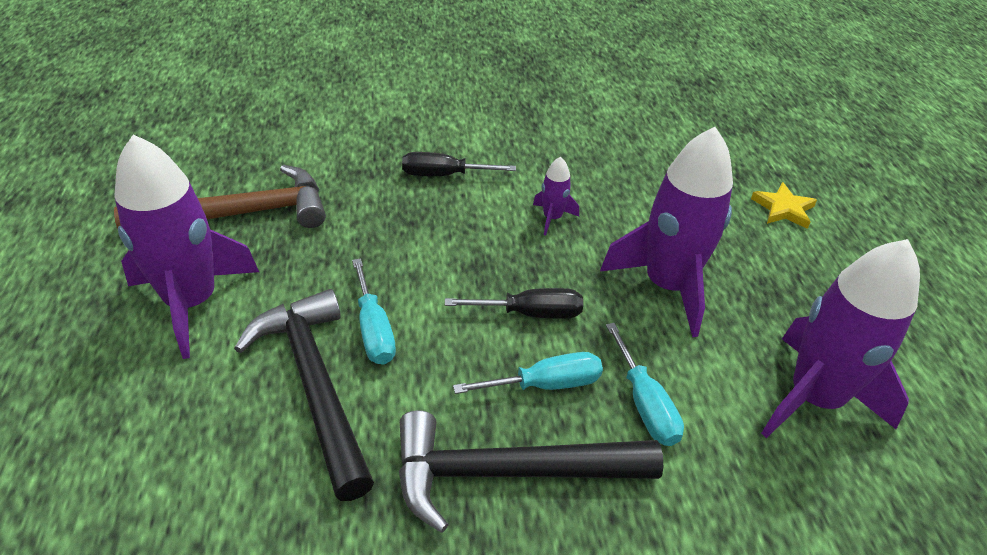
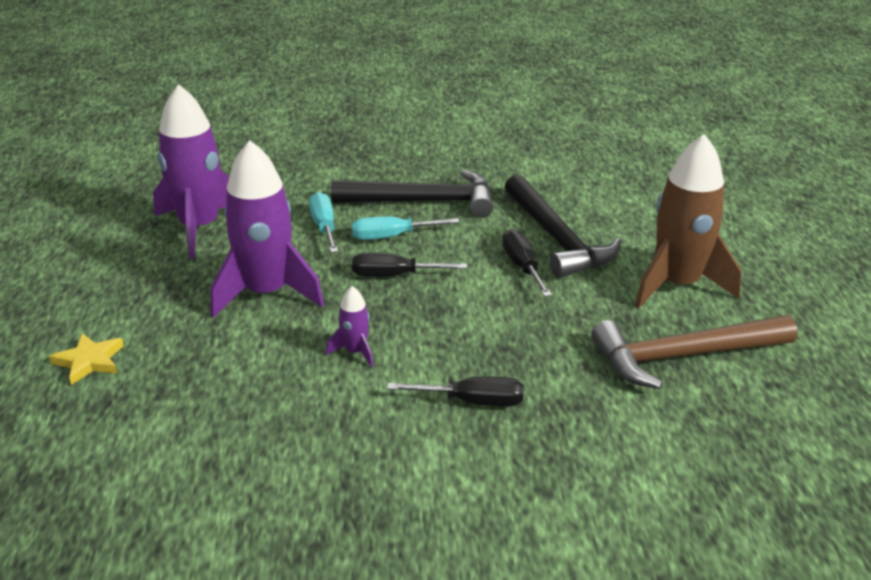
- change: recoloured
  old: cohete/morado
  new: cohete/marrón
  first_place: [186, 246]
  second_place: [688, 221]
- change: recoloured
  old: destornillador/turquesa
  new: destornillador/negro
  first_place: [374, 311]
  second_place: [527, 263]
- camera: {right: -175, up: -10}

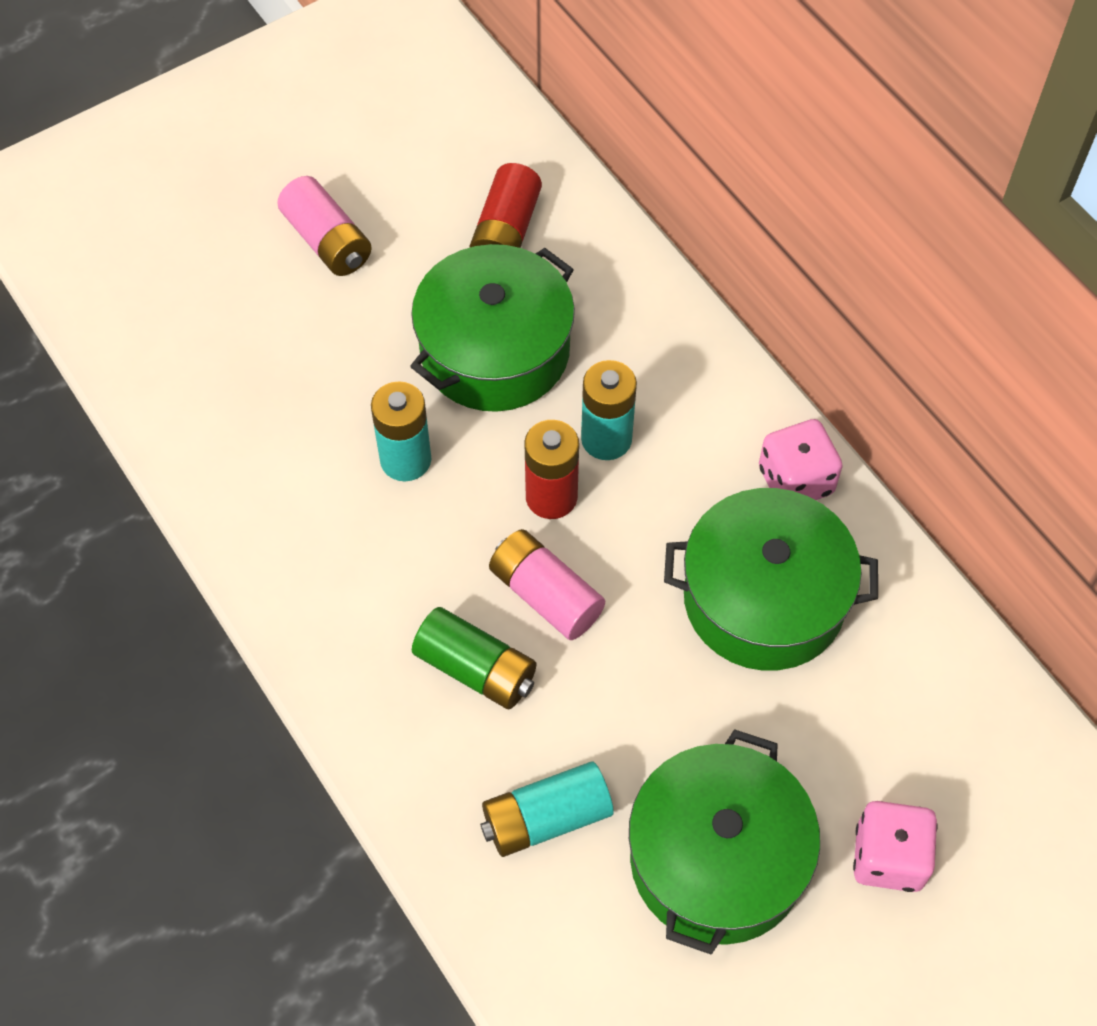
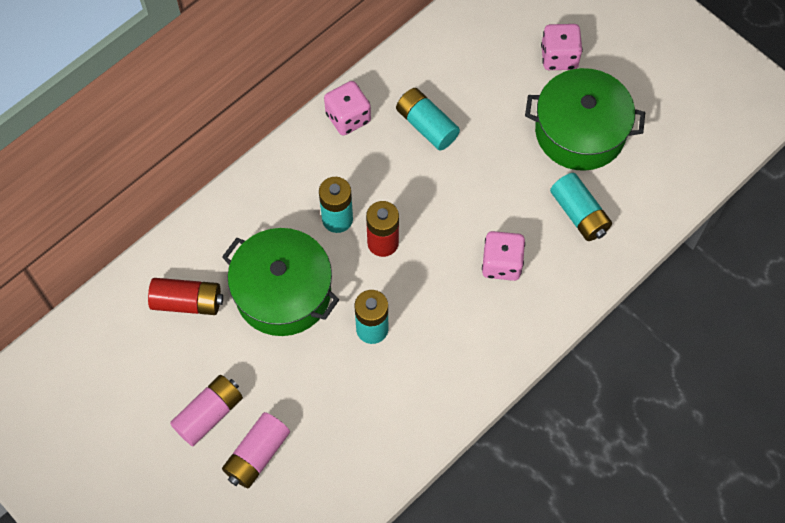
- change: moved
  old: pila/rosa
  first_place: [547, 584]
  second_place: [256, 450]
- change: replaced
  old: pila/verde
  new: dado/rosa
  first_place: [474, 658]
  second_place: [503, 256]
- change: replaced
  old: olla/verde
  new: pila/turquesa
  first_place: [771, 579]
  second_place: [428, 119]
- camera: {right: -100, up: 5}

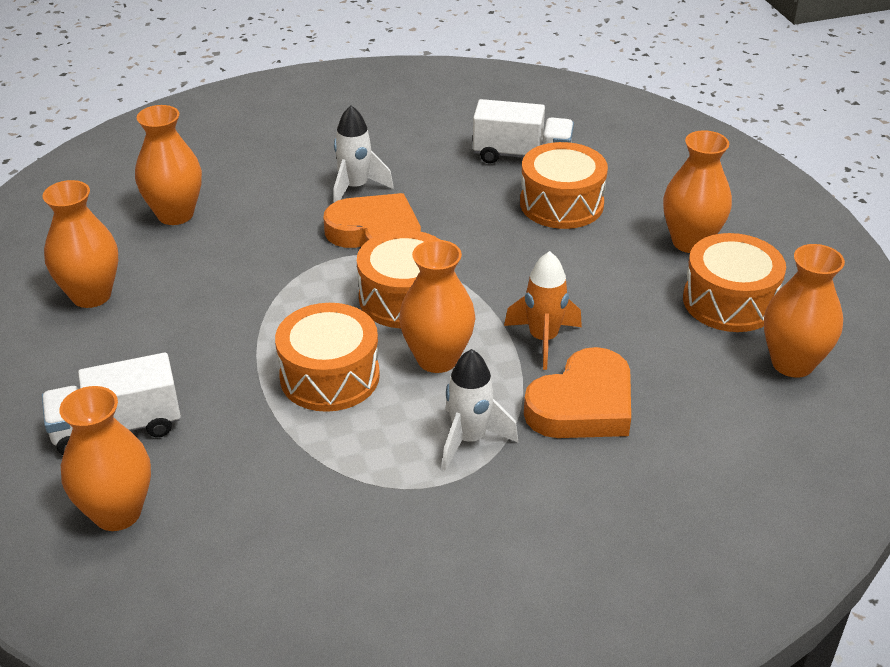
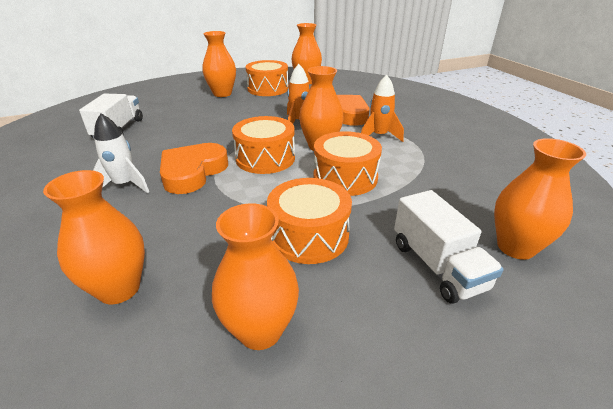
- change: moved
  old: tambor/naranja
  first_place: [564, 185]
  second_place: [309, 221]
- change: recoloured
  old: cohete/blanco
  new: cohete/naranja
  first_place: [480, 410]
  second_place: [382, 108]
- camera: {right: -95, up: -5}

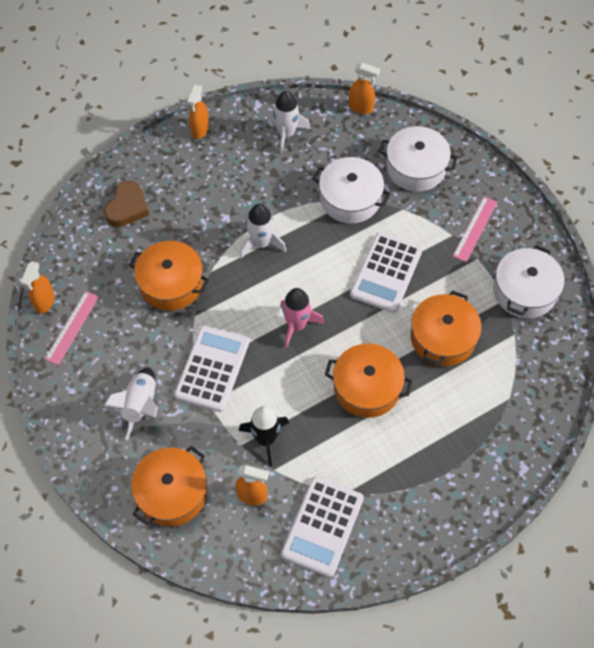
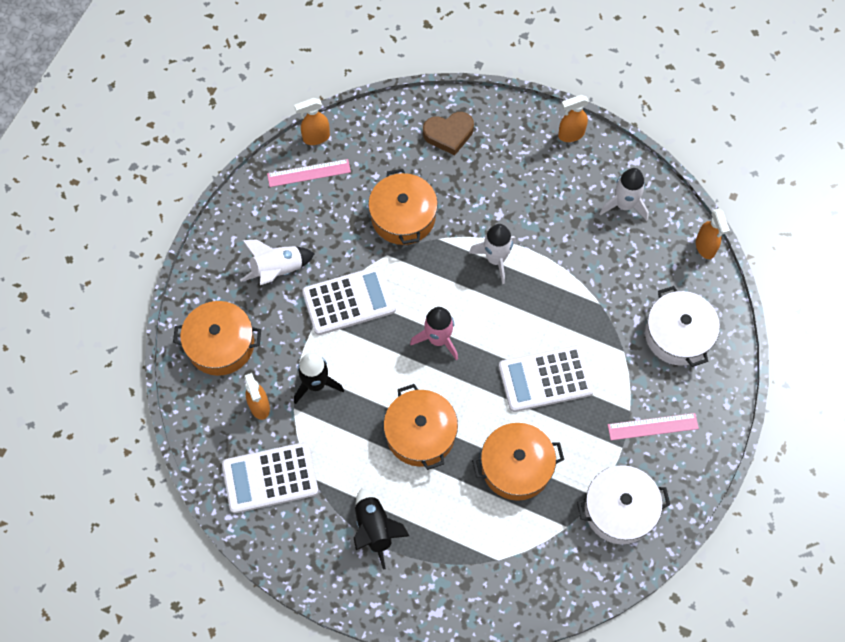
- change: removed
  old: olla/blanco
  first_place: [352, 190]
- change: added
  new: cohete/negro
  second_place: [381, 529]
- camera: {right: 55, up: 5}

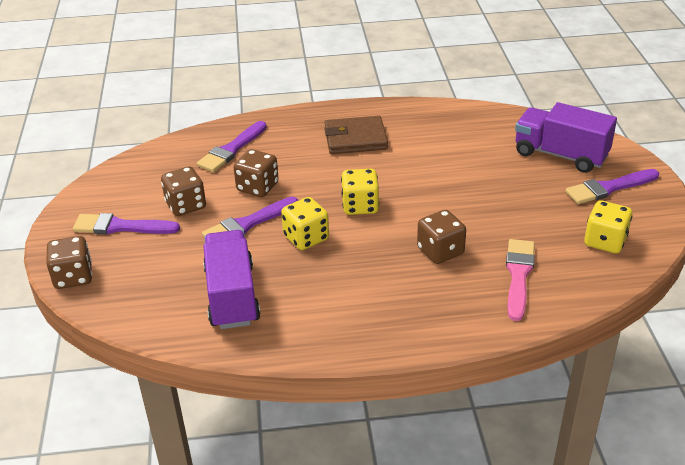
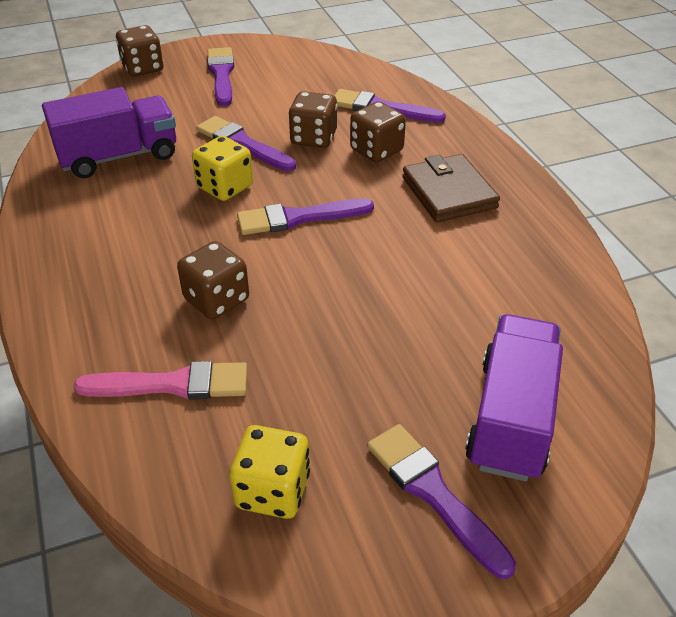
- change: moved
  old: dado/marrón
  first_place: [183, 191]
  second_place: [378, 131]
- change: replaced
  old: dado/amarillo
  new: pincel/morado
  first_place: [360, 192]
  second_place: [305, 216]
- camera: {right: 75, up: 5}

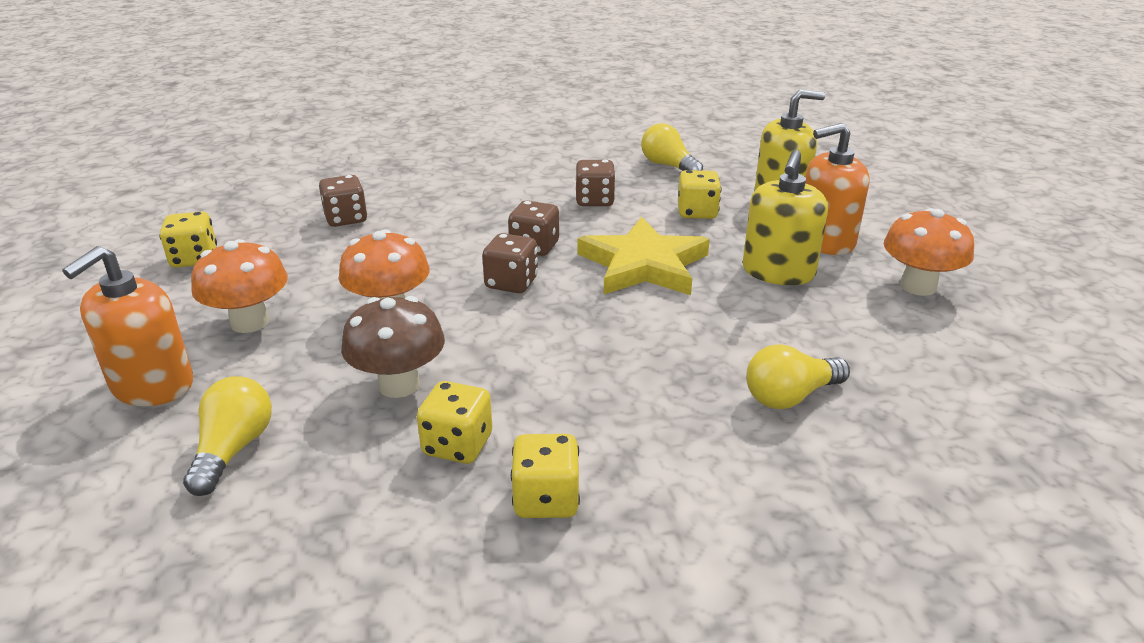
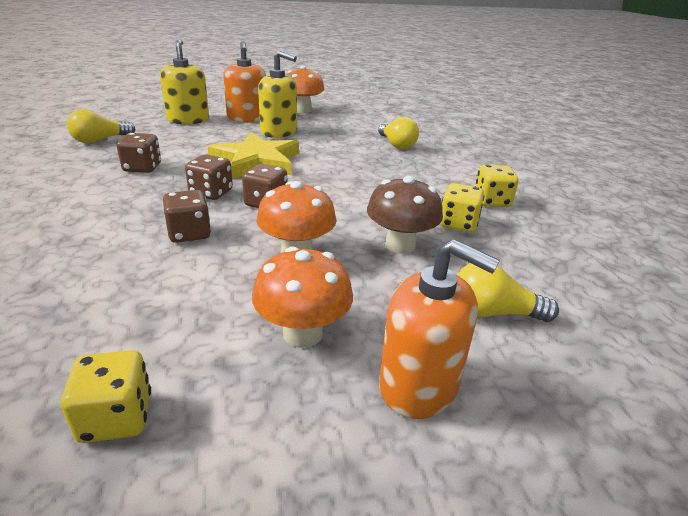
- change: removed
  old: dado/amarillo
  first_place: [699, 194]
- change: moved
  old: dado/marrón
  first_place: [343, 201]
  second_place: [187, 216]
- camera: {right: -90, up: 0}

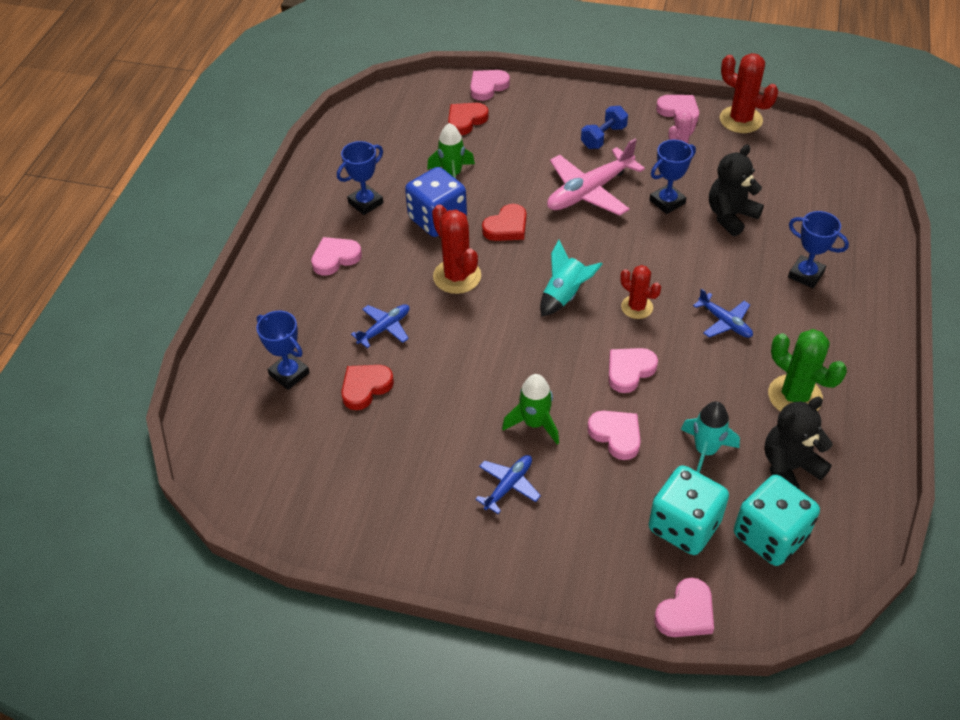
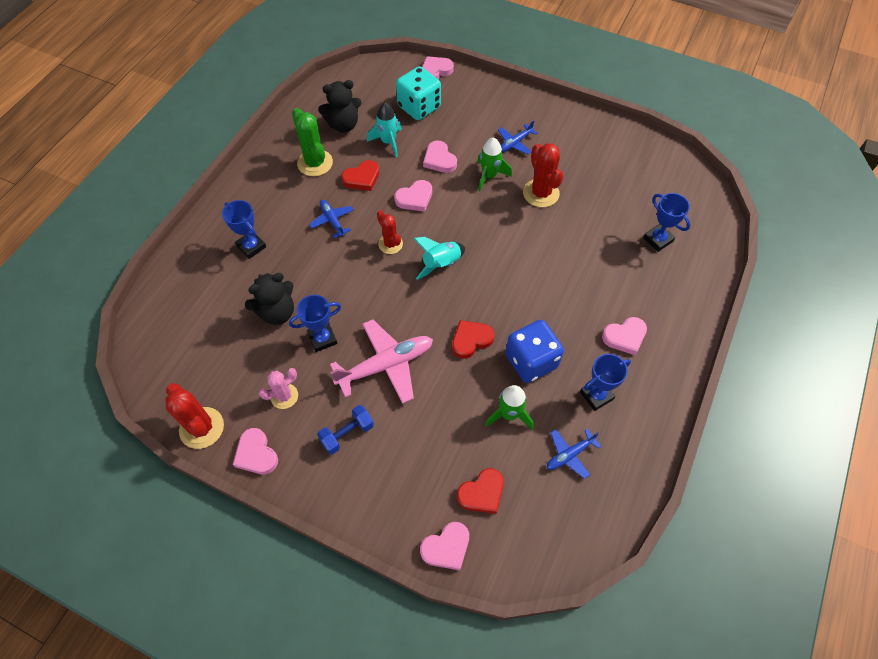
- change: removed
  old: dado/turquesa
  first_place: [777, 520]
- change: moved
  old: corazón/rojo
  first_place: [367, 387]
  second_place: [360, 175]
- change: moved
  old: avión/azul
  first_place: [380, 326]
  second_place: [574, 454]
- change: moved
  old: cactus/rojo
  first_place: [456, 249]
  second_place: [543, 175]
- camera: {right: -170, up: 10}

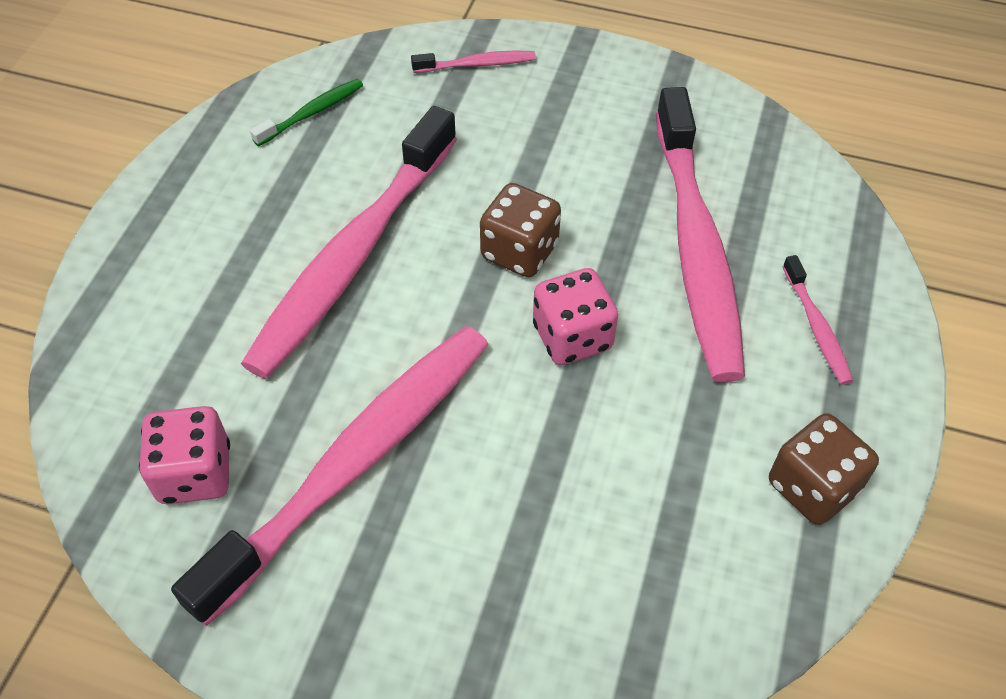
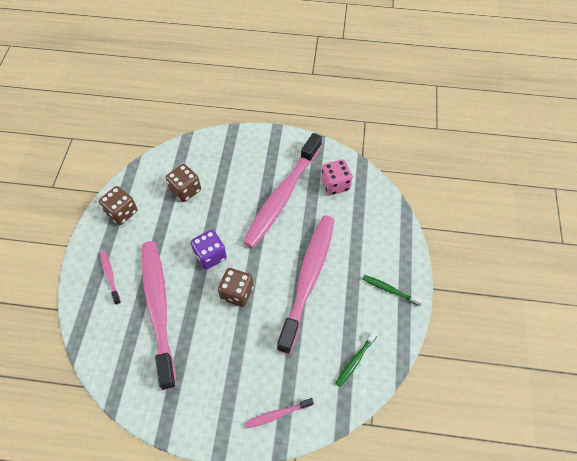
- change: added
  new: dado/marrón
  second_place: [183, 183]
- change: added
  new: cepillo de dientes/verde
  second_place: [392, 290]
- change: recoloured
  old: dado/rosa
  new: dado/morado
  first_place: [575, 316]
  second_place: [209, 250]
- camera: {right: 170, up: 5}

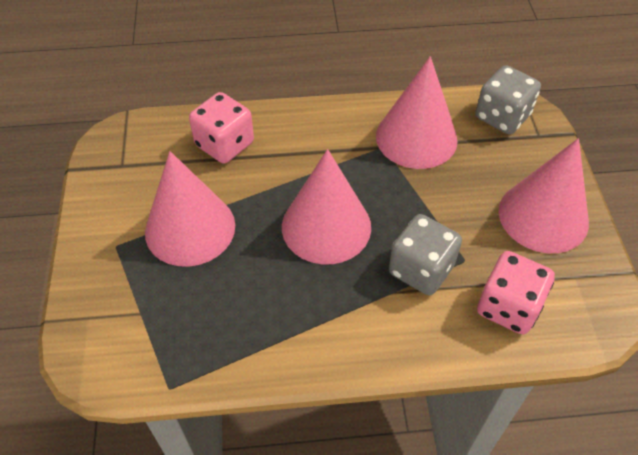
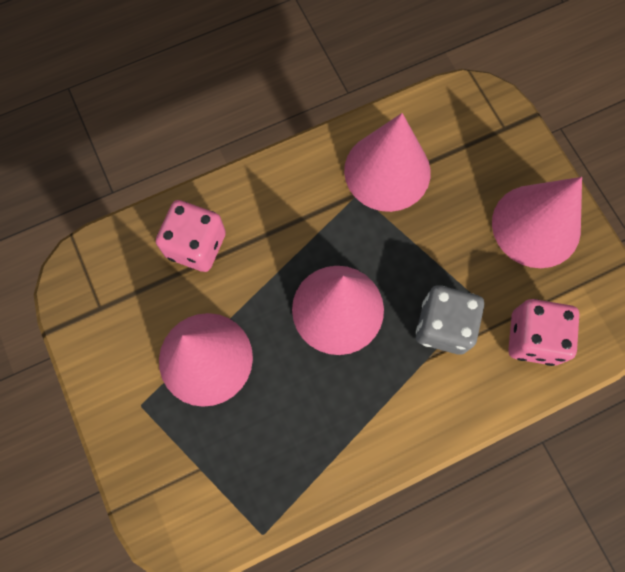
- change: removed
  old: dado/gris
  first_place: [508, 99]
- camera: {right: -20, up: 20}

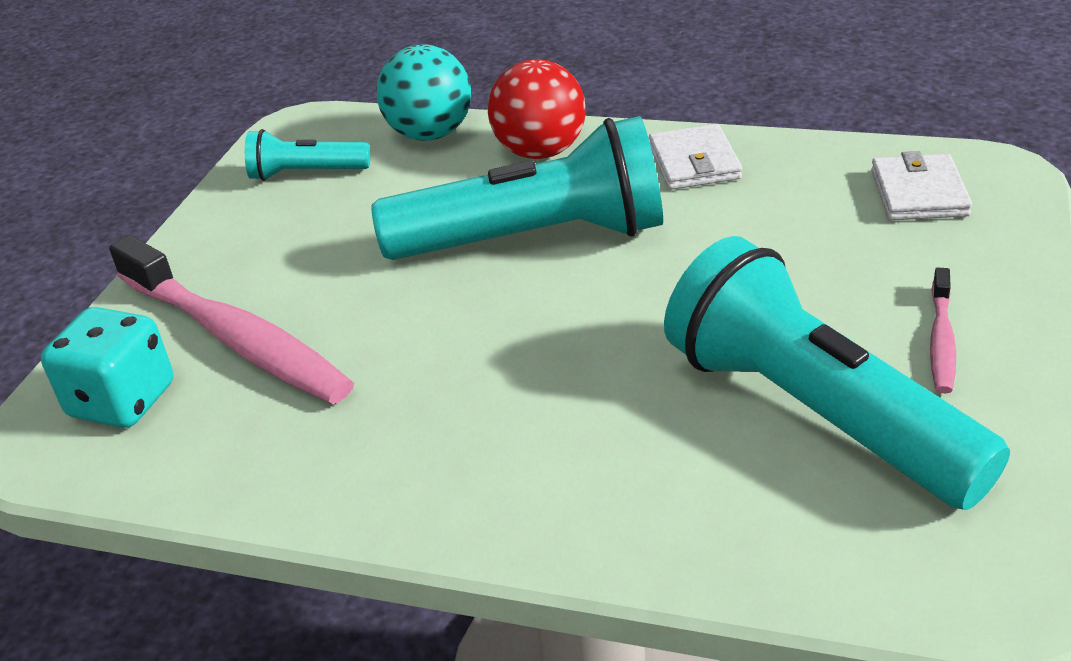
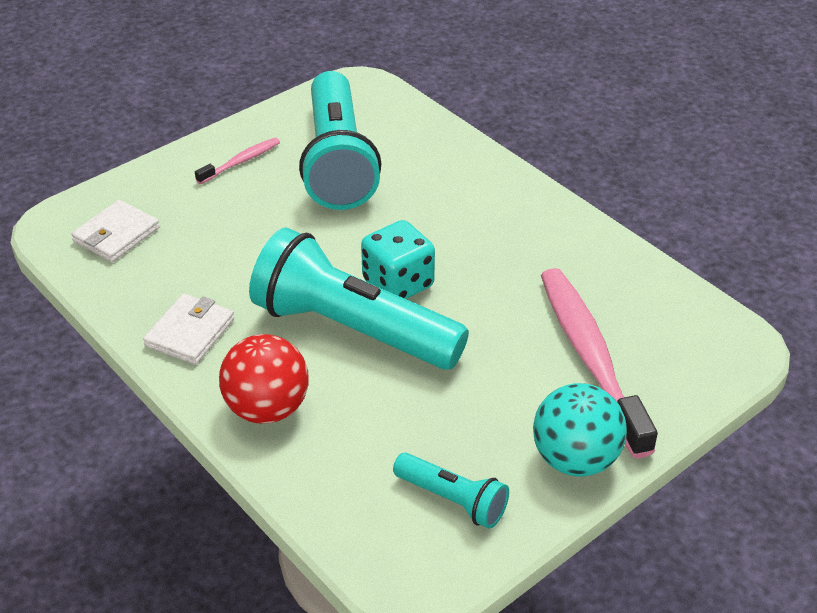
- change: moved
  old: dado/turquesa
  first_place: [107, 367]
  second_place: [398, 259]
- change: moved
  old: pelota/turquesa
  first_place: [424, 92]
  second_place: [580, 430]
- camera: {right: -150, up: 5}

